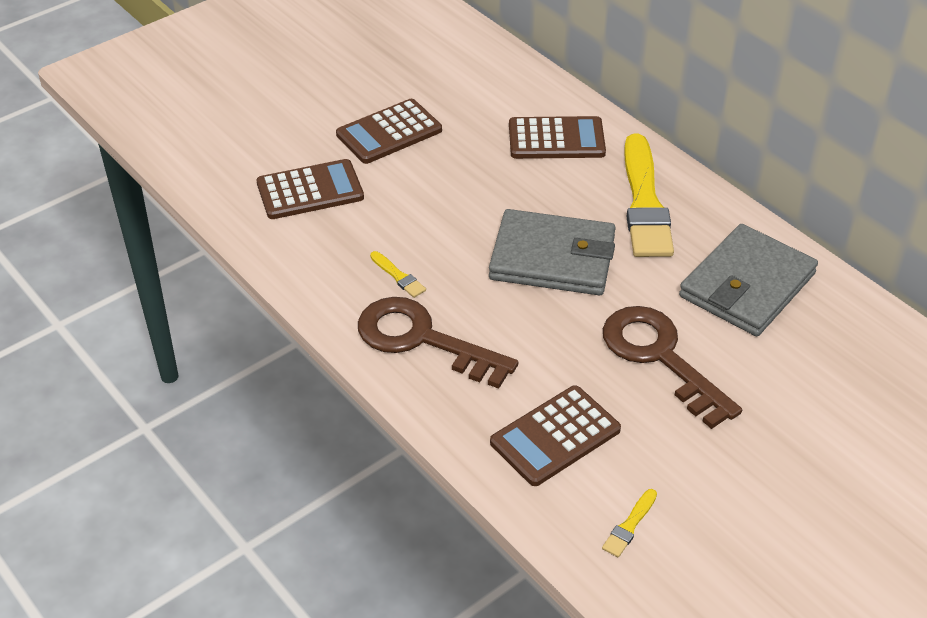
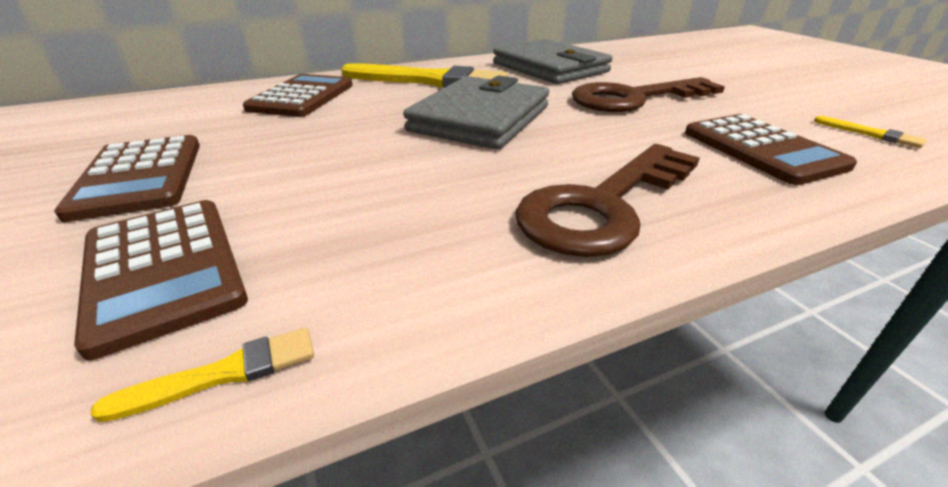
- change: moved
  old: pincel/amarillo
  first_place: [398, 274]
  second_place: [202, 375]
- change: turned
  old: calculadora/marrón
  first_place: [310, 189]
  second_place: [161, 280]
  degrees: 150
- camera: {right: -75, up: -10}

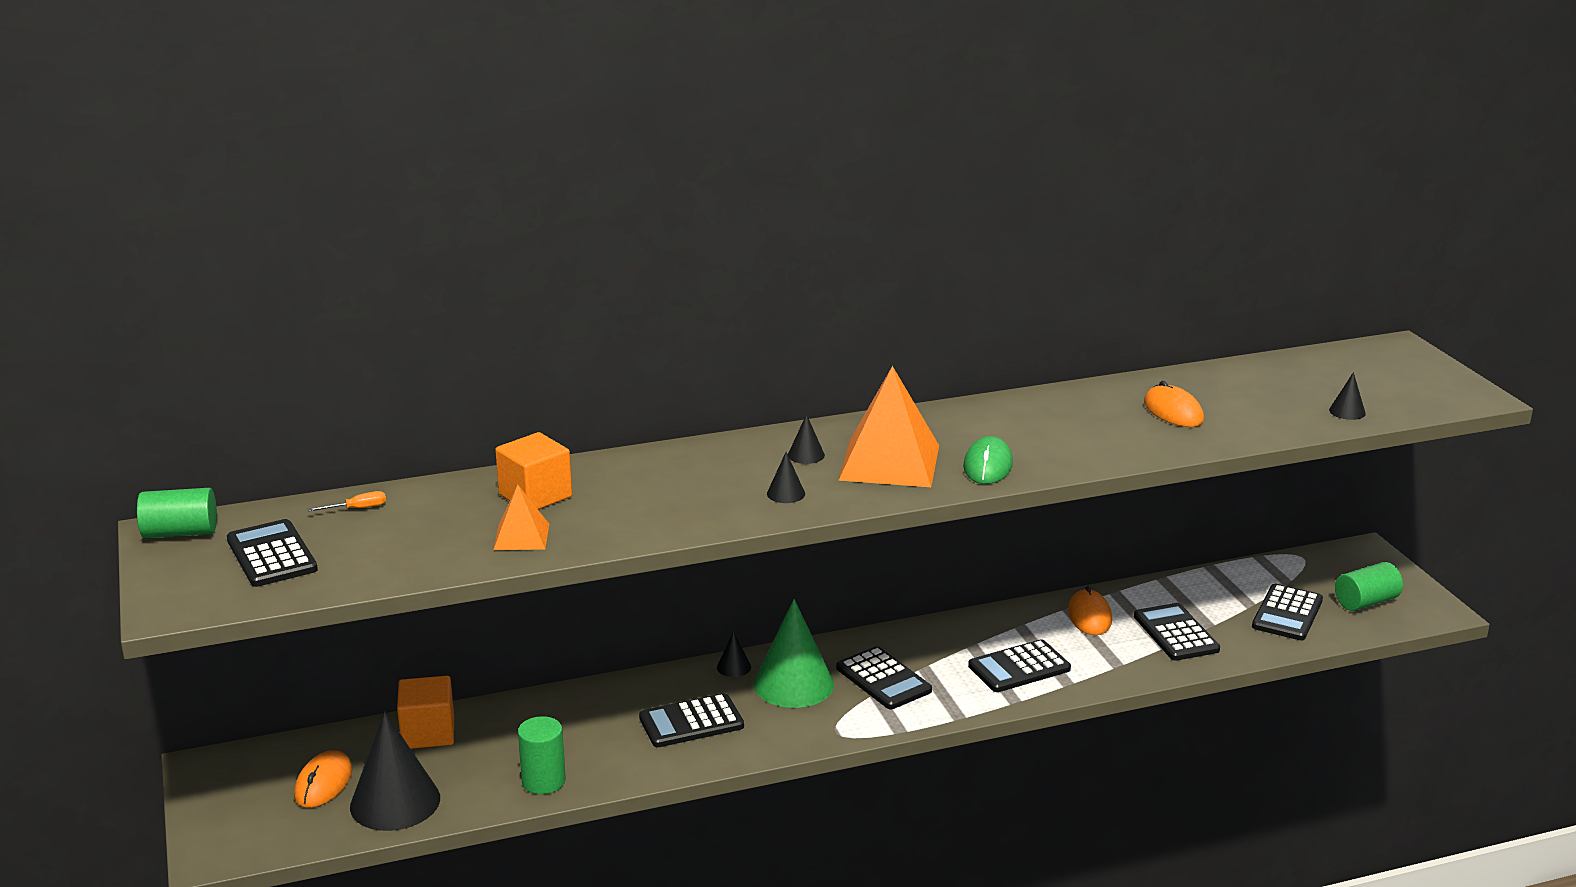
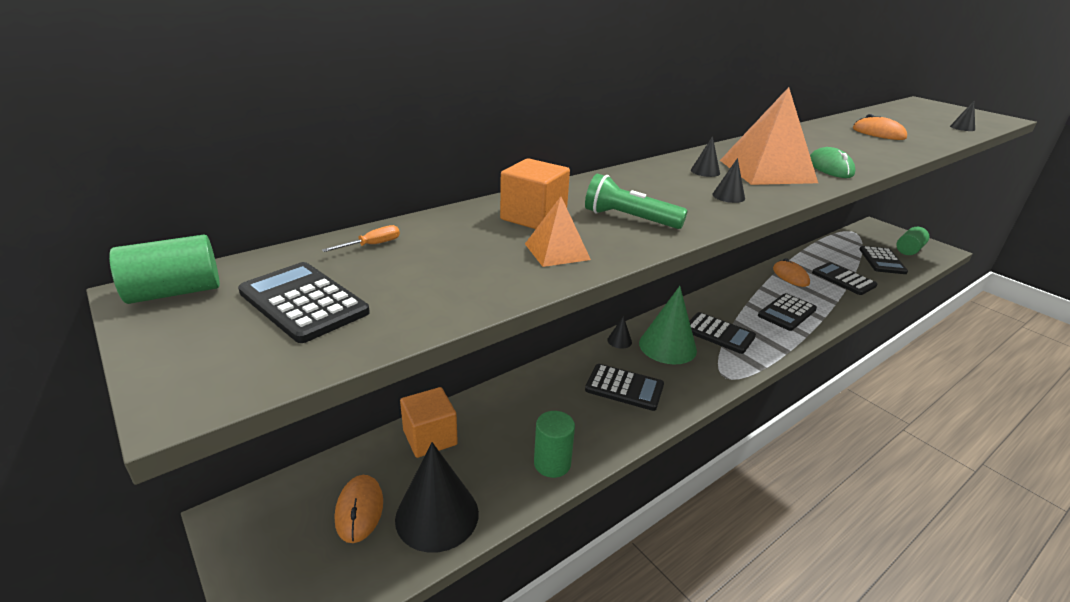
- change: added
  new: lámpara de mano/verde
  second_place: [636, 201]
- change: turned
  old: calculadora/negro
  first_place: [691, 720]
  second_place: [624, 387]
  degrees: -120
- camera: {right: -20, up: 5}

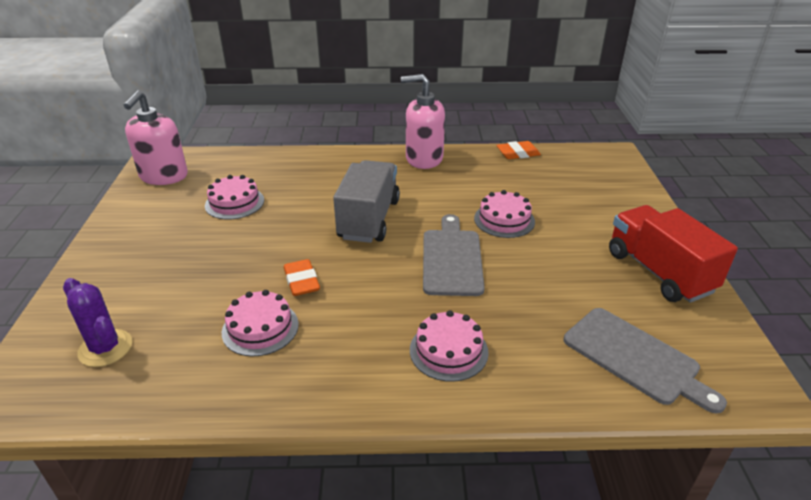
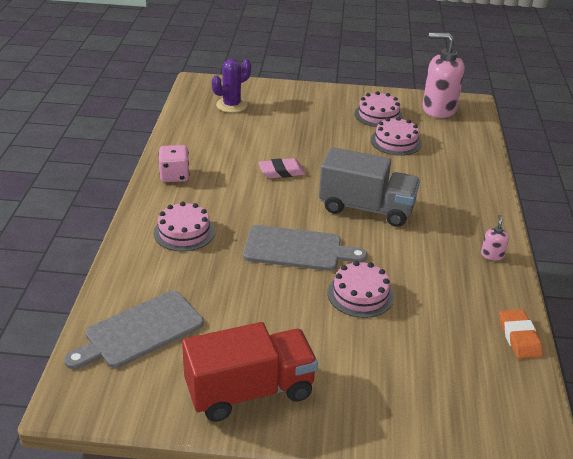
- change: added
  new: dado/rosa
  second_place: [174, 163]
- change: moved
  old: tarta/rosa
  first_place: [260, 323]
  second_place: [378, 109]
- change: recoloured
  old: goma de borrar/naranja
  new: goma de borrar/rosa
  first_place: [302, 277]
  second_place: [282, 168]
- change: resized
  old: dispensador de jabón/rosa
  first_place: [423, 121]
  second_place: [495, 237]
  factor: 0.42
- camera: {right: 95, up: 0}

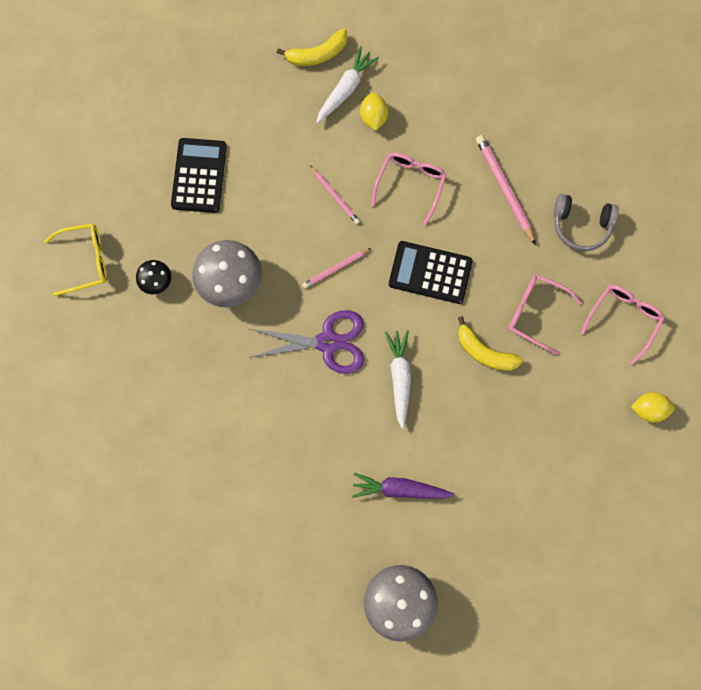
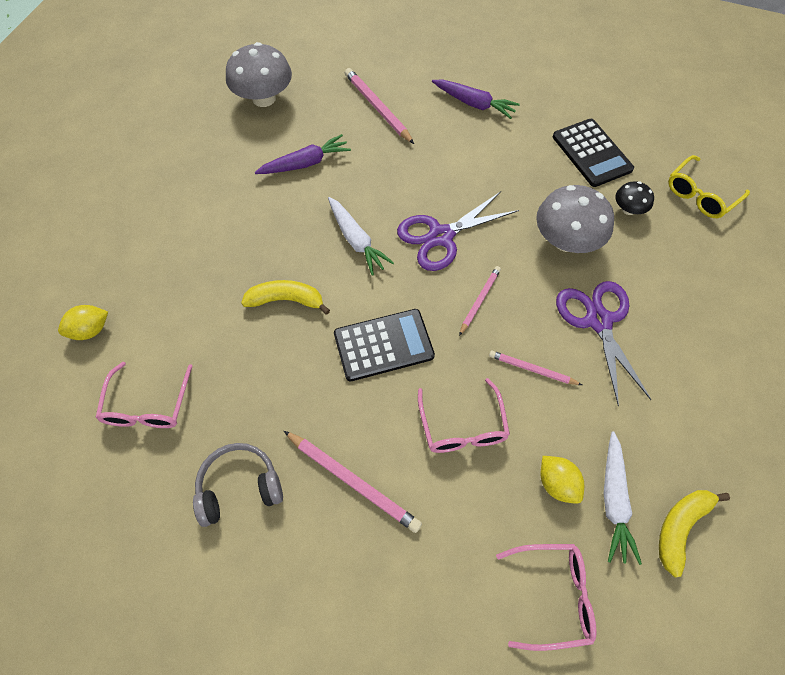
- change: added
  new: lápiz/rosa
  second_place: [379, 106]
- change: added
  new: zanahoria/morado
  second_place: [476, 99]
- change: added
  new: tijeras/morado
  second_place: [603, 343]
- change: moved
  old: calculadora/negro
  first_place: [199, 175]
  second_place: [593, 153]
- change: moved
  old: gafas/rosa
  first_place: [545, 314]
  second_place: [546, 597]
- camera: {right: 150, up: -15}

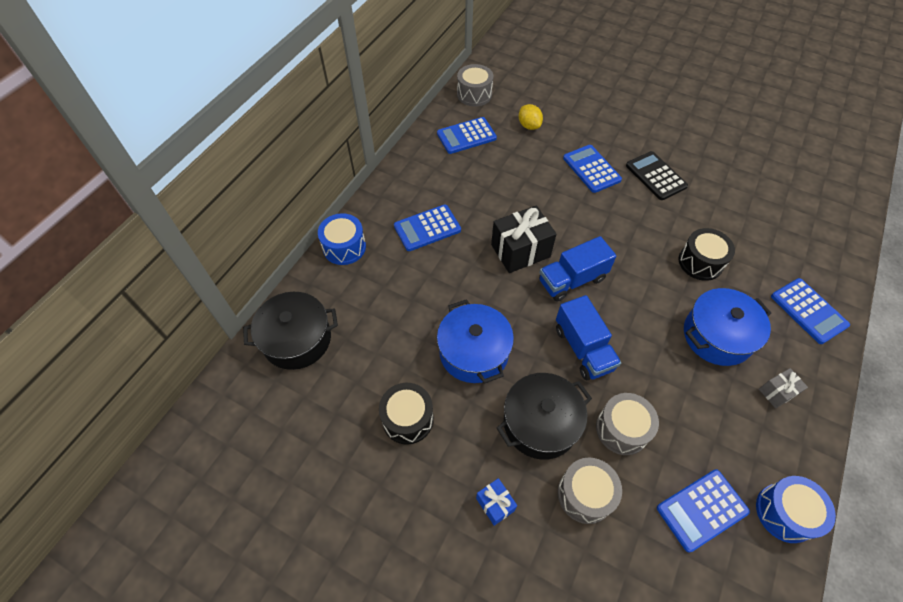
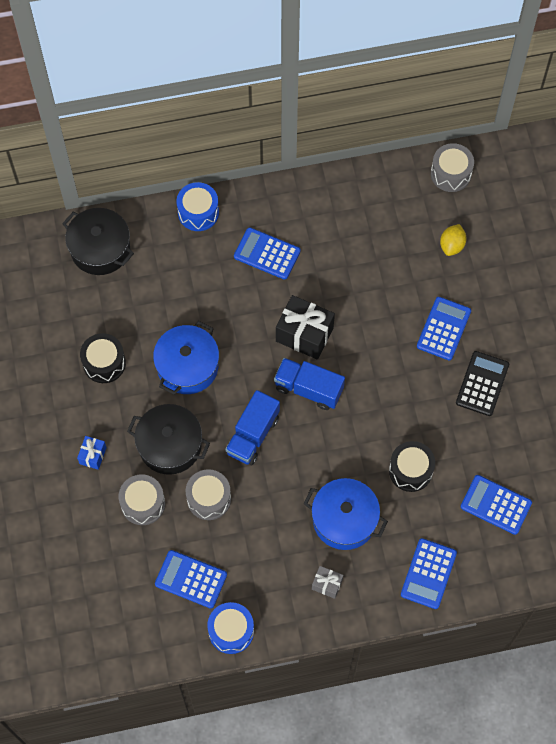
- change: moved
  old: calculadora/azul
  first_place: [467, 135]
  second_place: [496, 505]
- camera: {right: 50, up: 10}

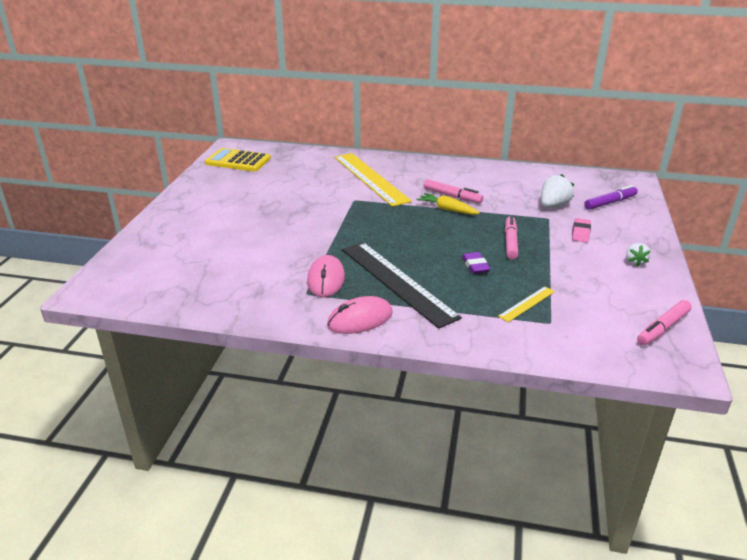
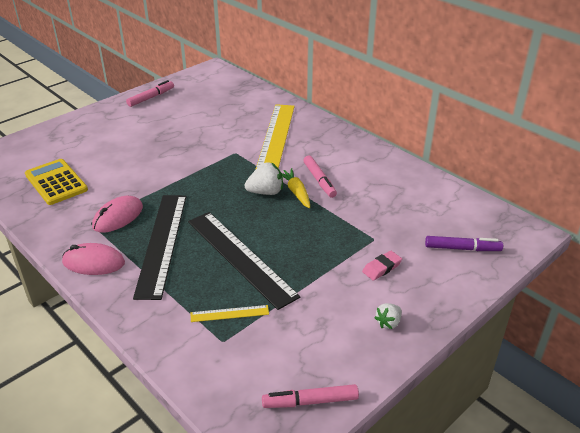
- change: moved
  old: calculadora/amarillo
  first_place: [238, 160]
  second_place: [56, 182]
- change: moved
  old: rotulador/rosa
  first_place: [511, 237]
  second_place: [150, 93]
- change: moved
  old: fresa/blanco
  first_place: [557, 191]
  second_place: [264, 178]
- change: replaced
  old: goma de borrar/morado
  new: regla/negro
  first_place: [476, 263]
  second_place: [244, 261]
- camera: {right: 35, up: 5}

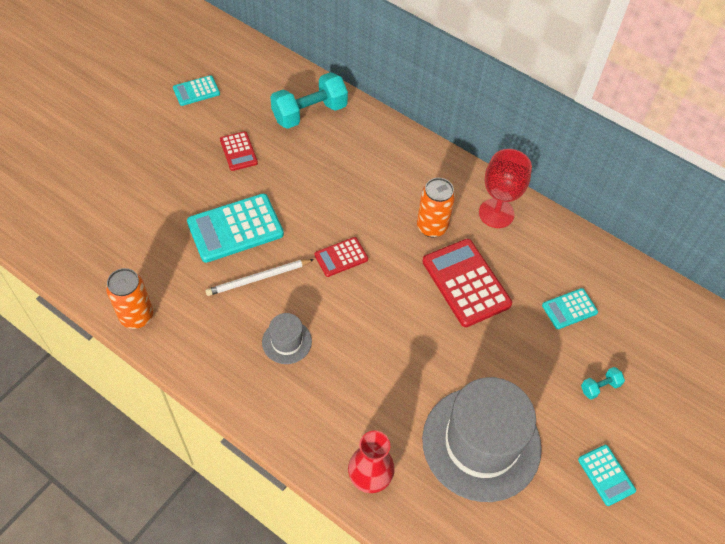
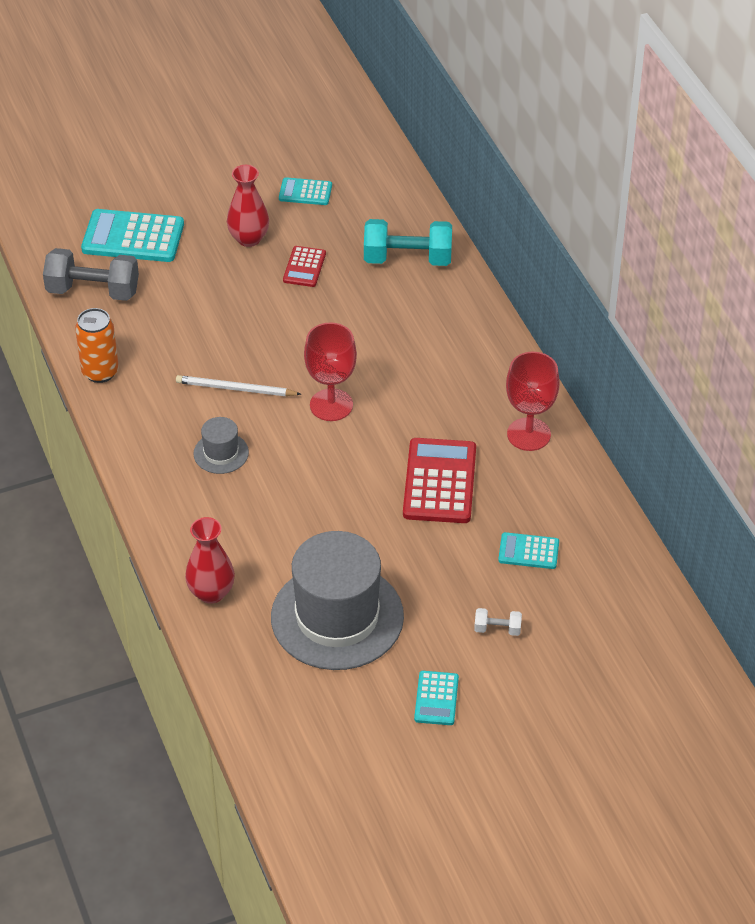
- change: removed
  old: lata/naranja
  first_place: [436, 207]
- change: added
  new: mancuerna/gris
  second_place: [91, 274]
- change: added
  new: florero/rojo
  second_place: [248, 206]
- change: moved
  old: calculadora/turquesa
  first_place: [235, 228]
  second_place: [132, 235]
- change: replaced
  old: calculadora/rojo
  new: copa/rojo
  first_place: [341, 257]
  second_place: [330, 371]
- change: recoloured
  old: mancuerna/turquesa
  new: mancuerna/blanco
  first_place: [603, 383]
  second_place: [498, 622]
- camera: {right: 35, up: -10}

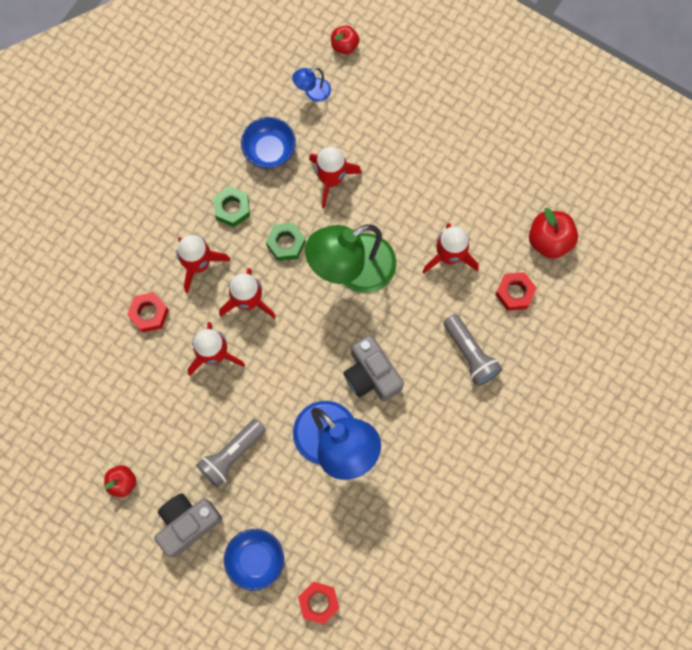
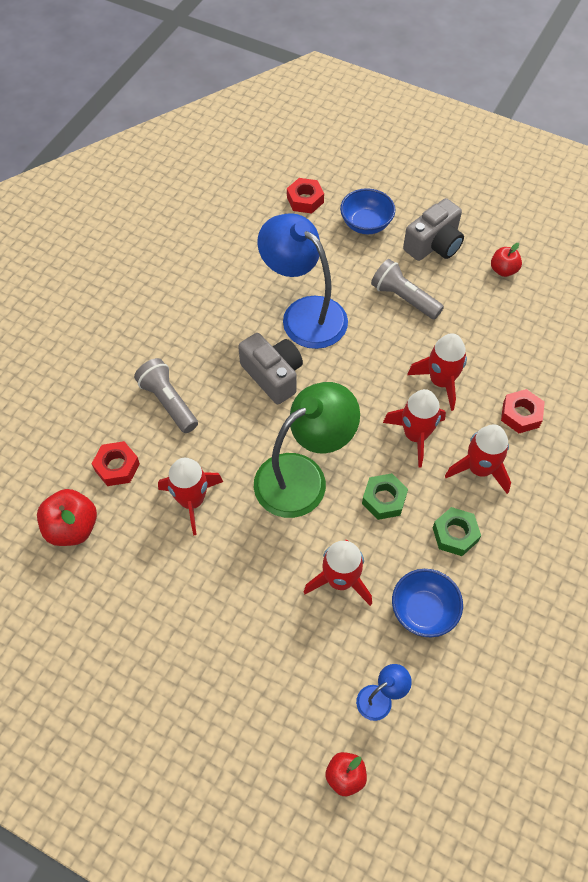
- change: turned
  old: lámpara de mano/gris
  first_place: [231, 453]
  second_place: [407, 289]
  degrees: -90
- camera: {right: 175, up: -15}

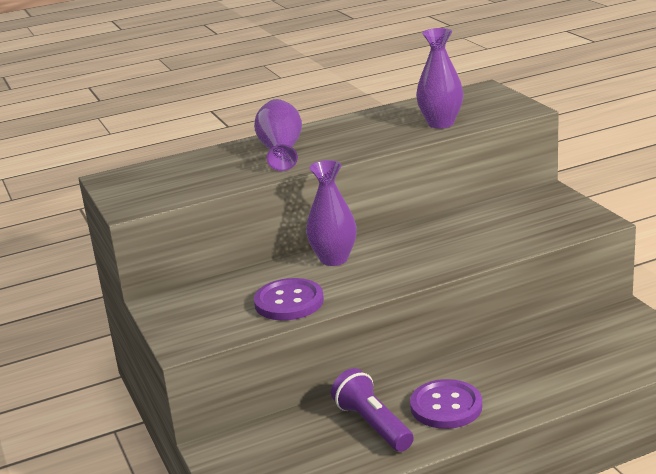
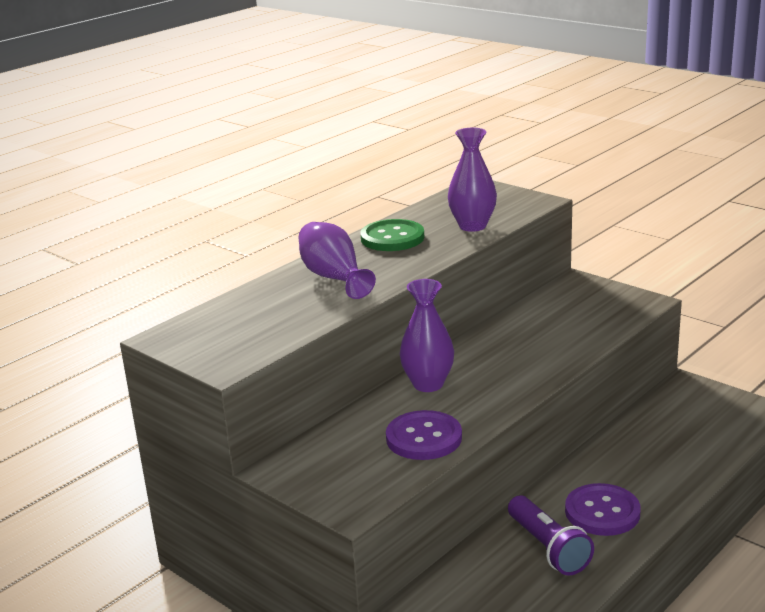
- change: added
  new: botón/verde
  second_place: [392, 235]
- change: turned
  old: lámpara de mano/morado
  first_place: [372, 410]
  second_place: [551, 535]
  degrees: -150
- camera: {right: -25, up: 0}

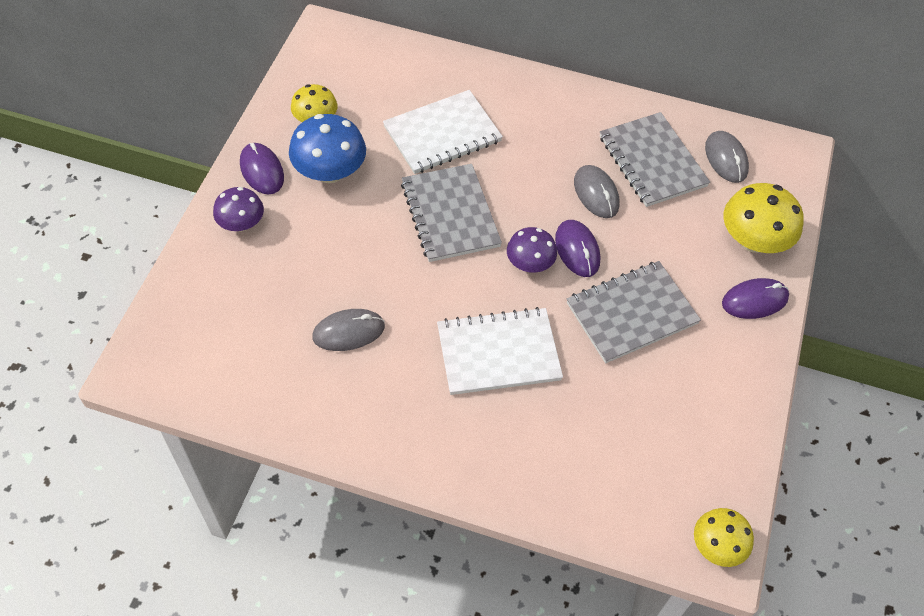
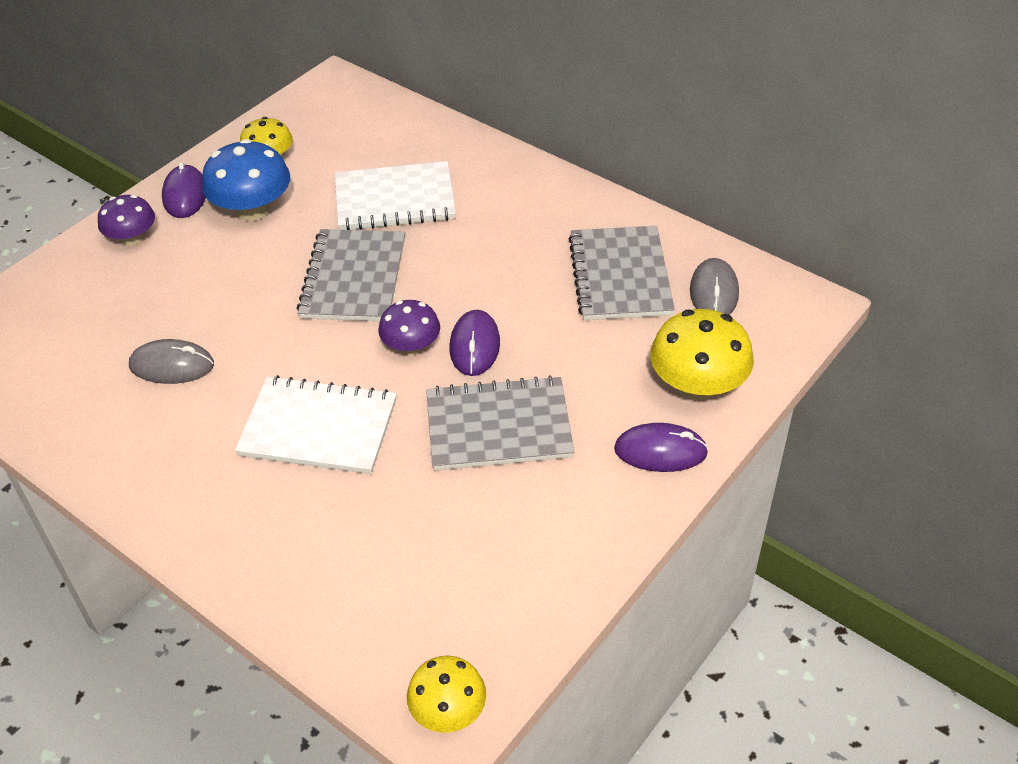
- change: removed
  old: ratón/gris
  first_place: [597, 191]
- camera: {right: 25, up: -10}

